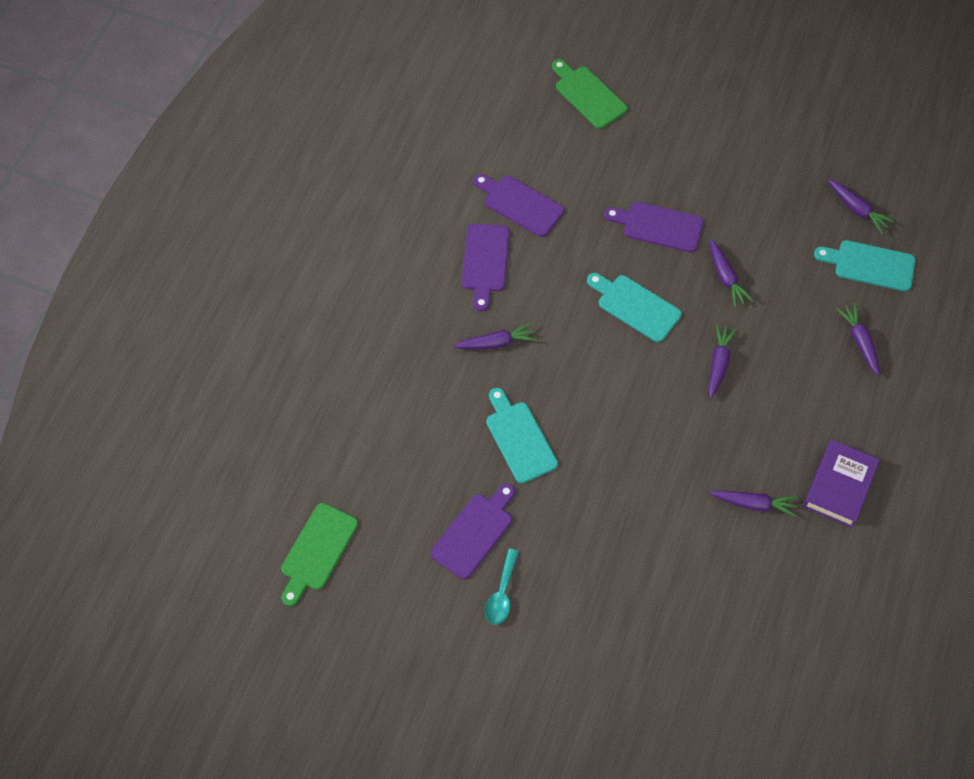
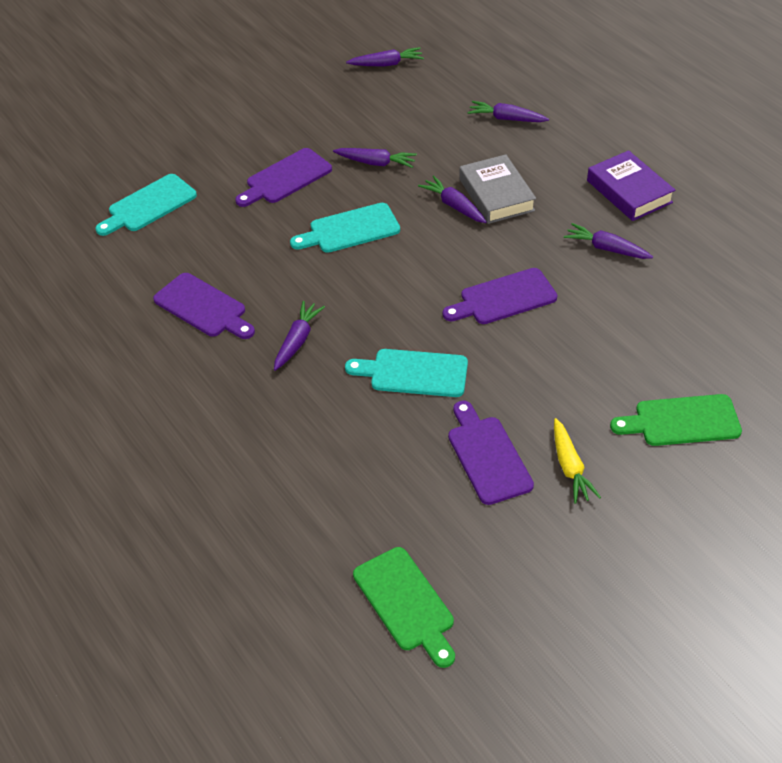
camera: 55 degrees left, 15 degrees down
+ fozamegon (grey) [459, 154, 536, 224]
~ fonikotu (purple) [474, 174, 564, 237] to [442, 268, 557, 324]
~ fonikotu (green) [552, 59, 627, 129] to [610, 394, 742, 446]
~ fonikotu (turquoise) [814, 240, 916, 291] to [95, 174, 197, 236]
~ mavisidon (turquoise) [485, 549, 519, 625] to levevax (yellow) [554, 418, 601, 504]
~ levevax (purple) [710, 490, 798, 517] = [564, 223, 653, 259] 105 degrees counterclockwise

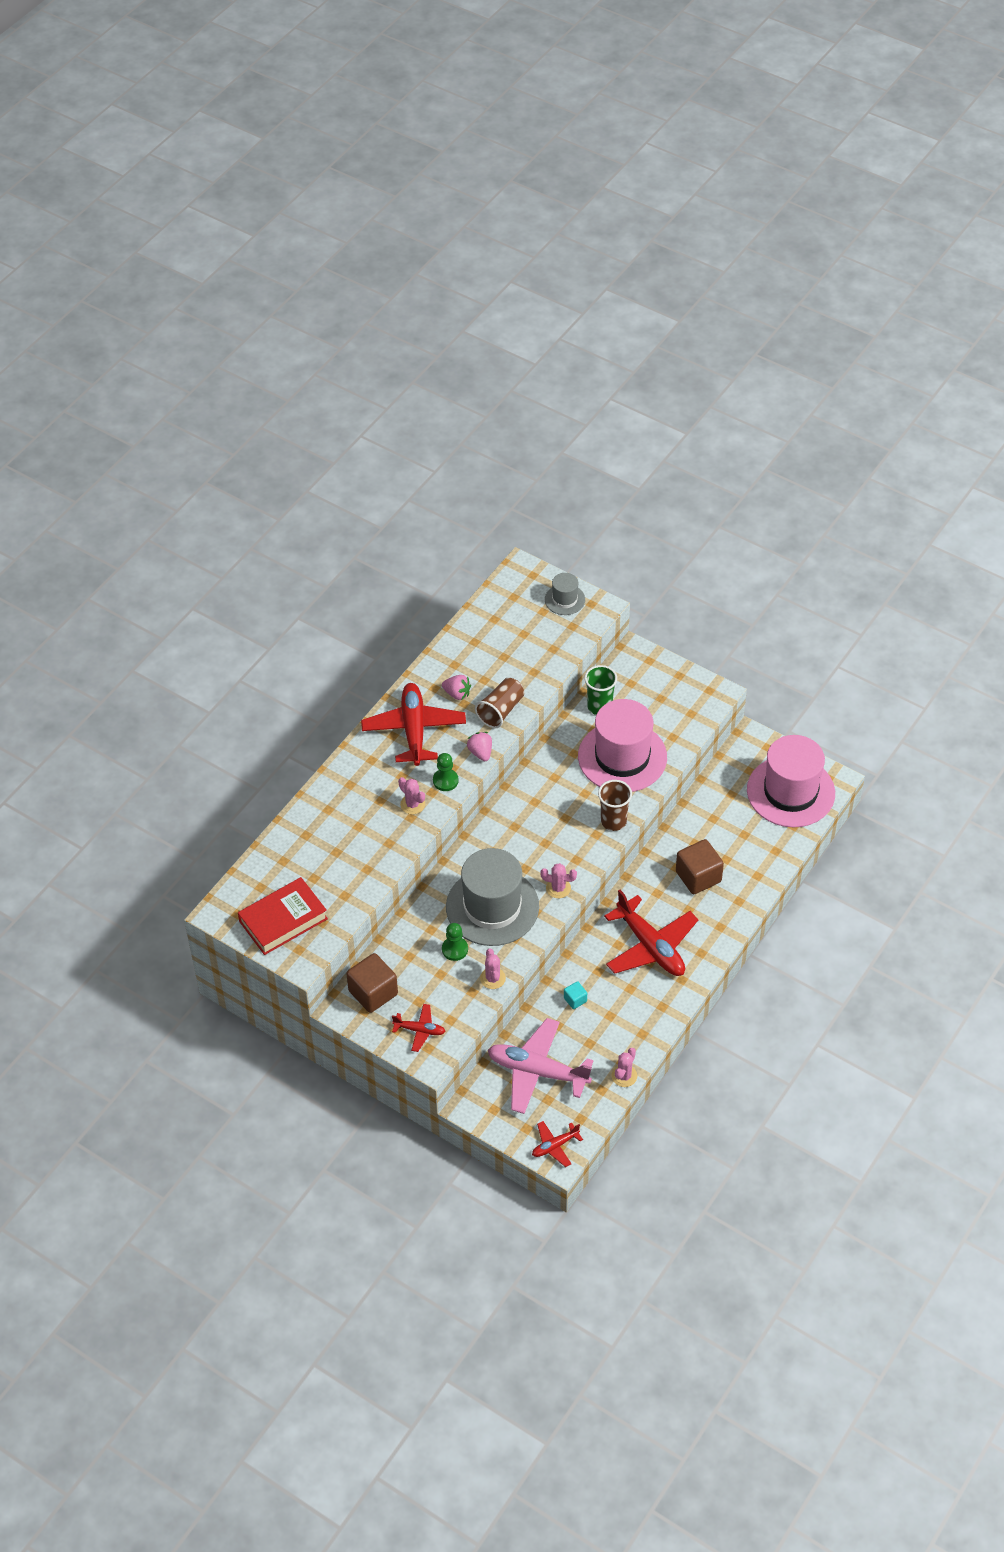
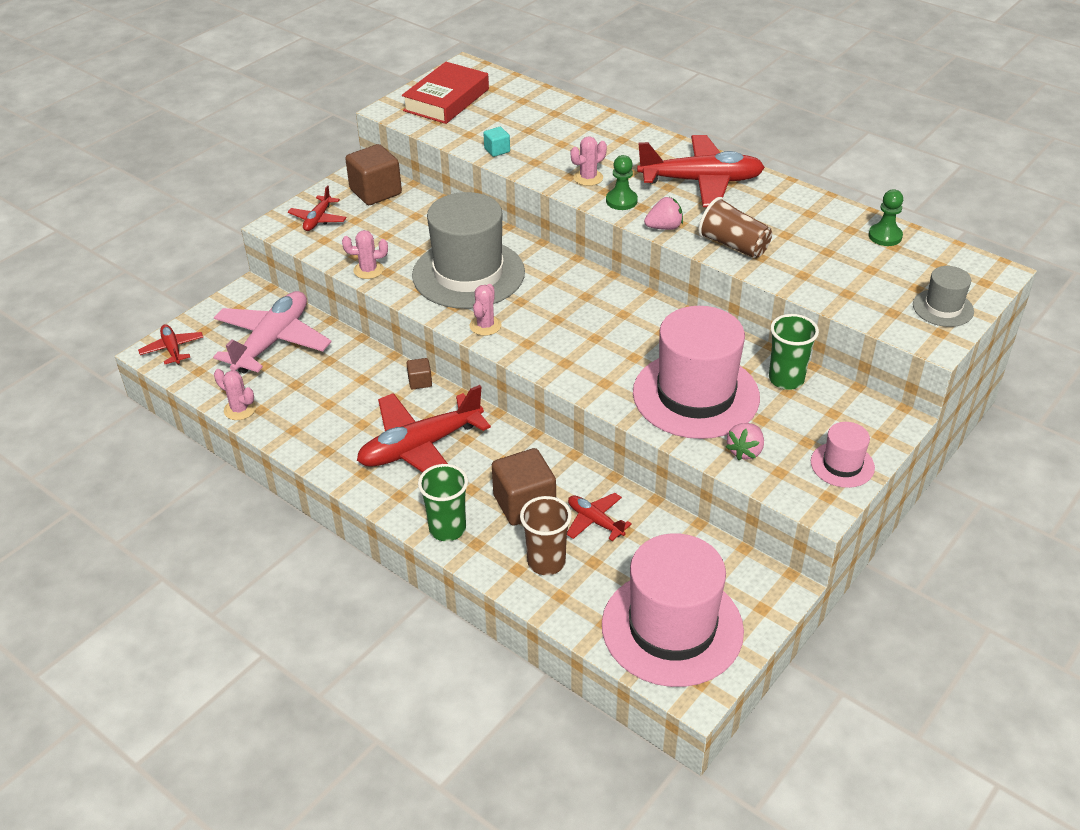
camera: 95 degrees right, 10 degrees down
+ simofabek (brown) [407, 358, 432, 389]
+ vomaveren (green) [418, 464, 468, 541]
+ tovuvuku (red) [567, 493, 632, 541]
+ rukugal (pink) [811, 422, 875, 488]
~ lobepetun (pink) [442, 675, 471, 700] to [726, 423, 764, 460]
~ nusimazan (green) [442, 923, 468, 961] to [868, 189, 903, 246]
~ simofabek (turquoise) [564, 981, 587, 1009] to [483, 127, 510, 157]
~ vomaveren (brown) [598, 780, 632, 831] to [520, 496, 572, 575]
~ fozamegon (red) [238, 877, 328, 955] = [402, 62, 489, 124] 60 degrees clockwise

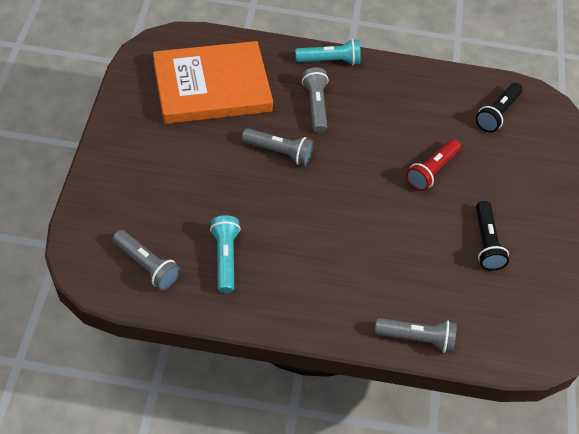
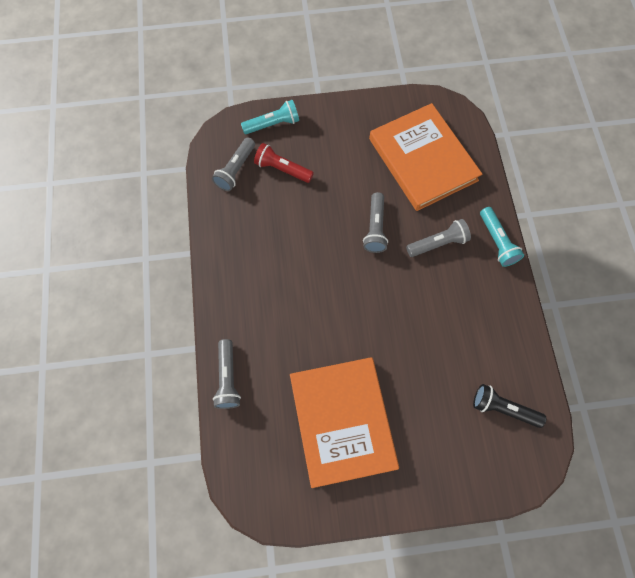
camera: 80 degrees right, 15 degrees up
~ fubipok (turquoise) [210, 215, 241, 293] to [241, 100, 299, 134]
~ fubipok (red) [406, 139, 461, 191] to [254, 143, 314, 183]
~ fubipok (black) [476, 201, 509, 271] to fozamegon (orange) [290, 357, 399, 488]

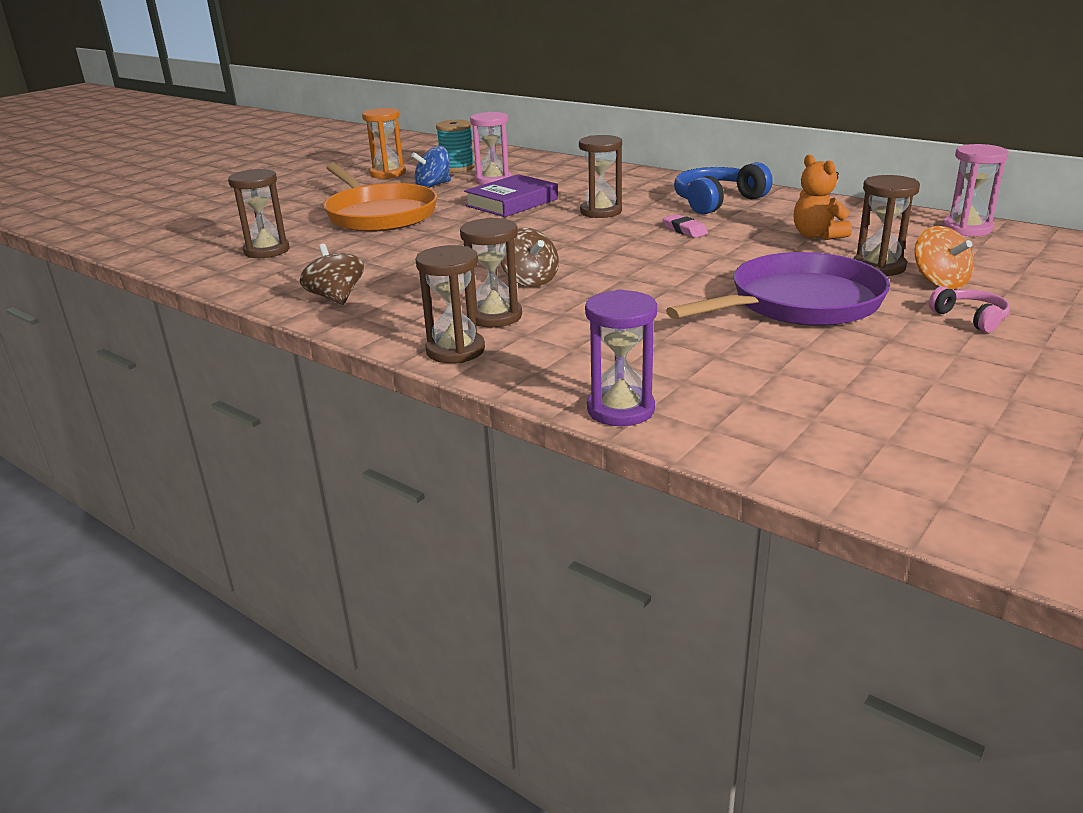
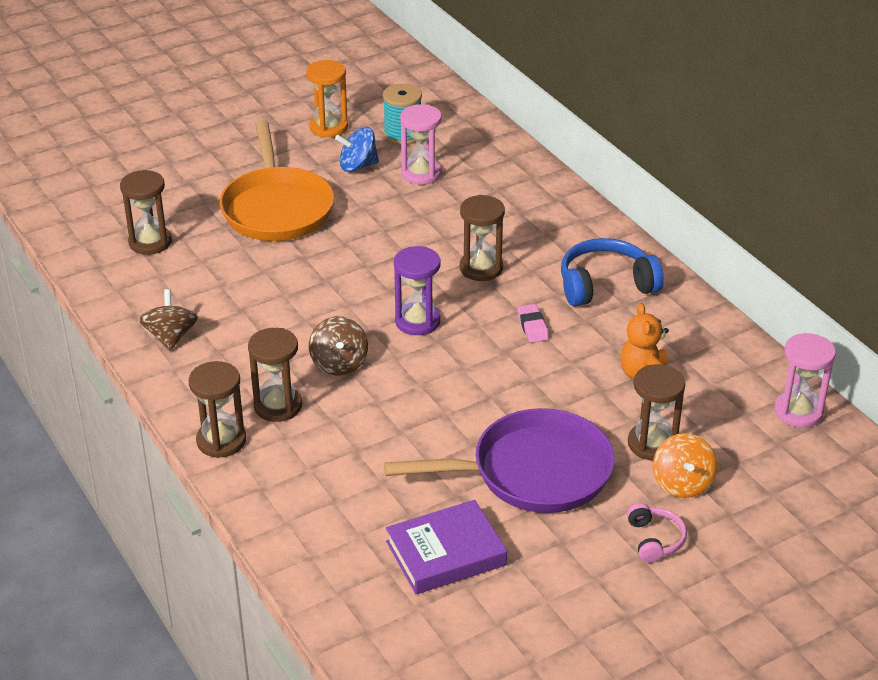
camera: 20 degrees right, 10 degrees up
~ fozamegon (purple) [464, 174, 558, 217] to [386, 500, 507, 594]
~ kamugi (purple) [585, 289, 657, 426] to [394, 246, 440, 335]

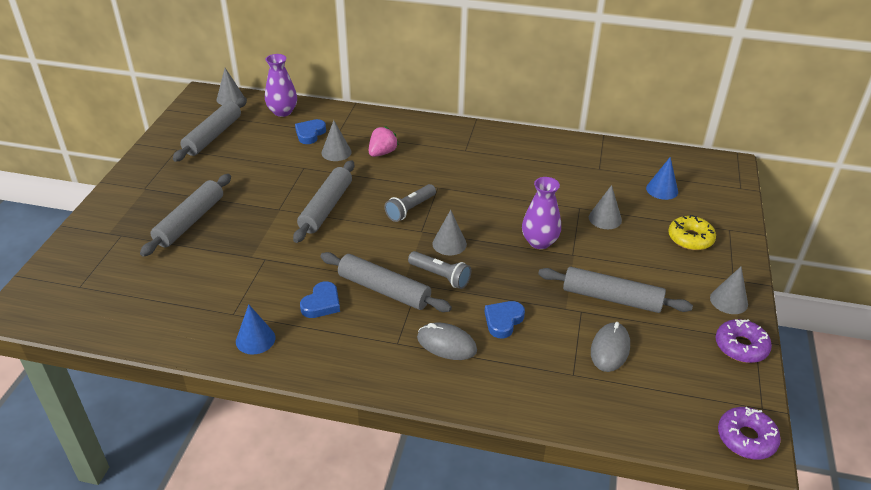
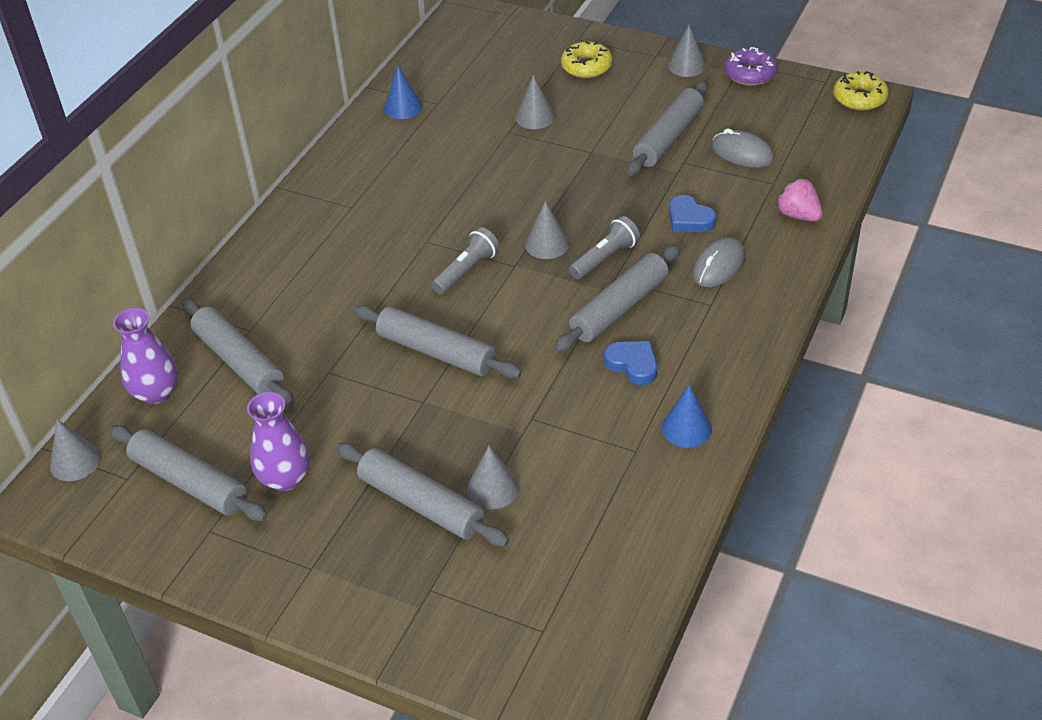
camera: 75 degrees left, 5 degrees up
~ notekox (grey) [321, 120, 351, 161] to [467, 446, 519, 509]
~ lobepetun (pink) [369, 126, 399, 157] to [775, 178, 823, 221]
~ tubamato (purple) [522, 177, 561, 249] to [247, 392, 310, 491]
~ notekox (blue) [646, 157, 678, 200] to [384, 66, 423, 119]
~ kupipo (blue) [295, 119, 326, 144] to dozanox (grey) [182, 299, 295, 406]
~ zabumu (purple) [718, 407, 781, 459] to zabumu (yellow) [833, 71, 889, 111]
~ fubipok (grey) [384, 184, 436, 222] = [431, 227, 500, 294] 105 degrees counterclockwise

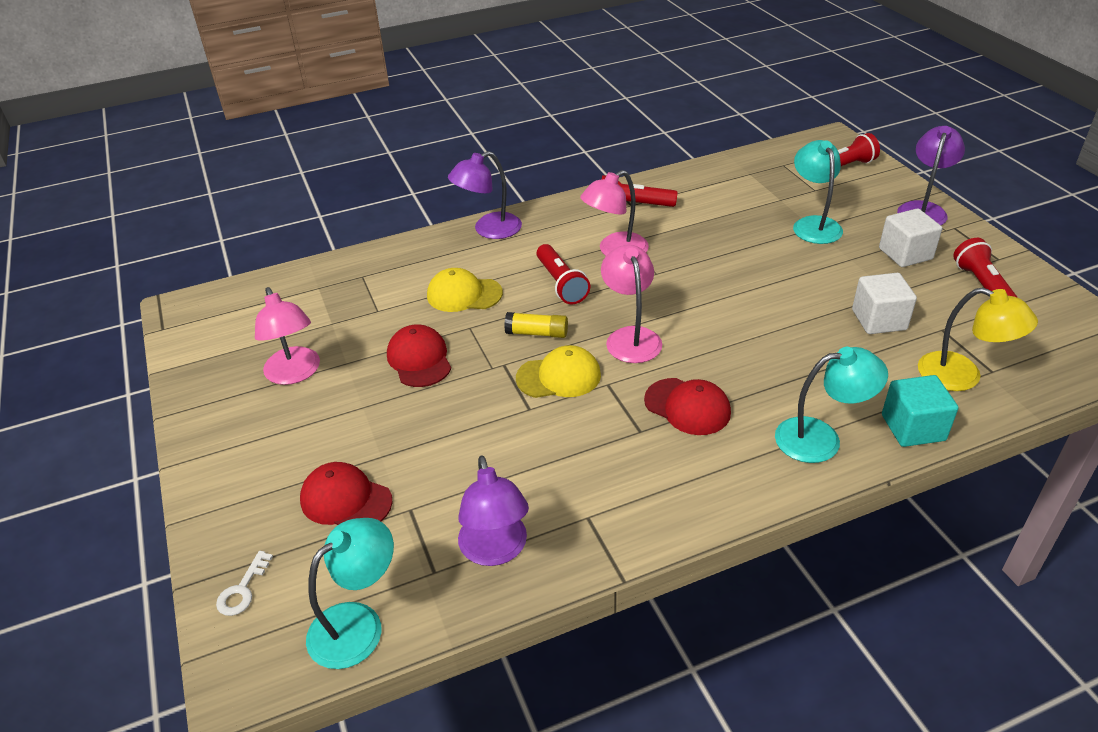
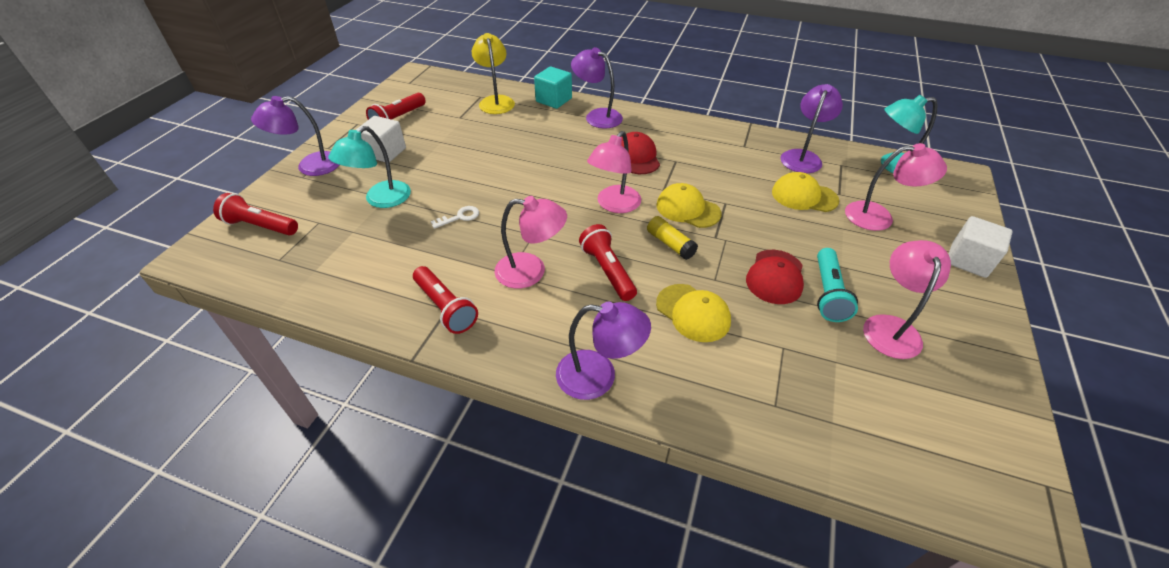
camera: 140 degrees left, 5 degrees up
+ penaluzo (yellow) [772, 172, 839, 212]
+ fubipok (turquoise) [817, 248, 858, 322]
~ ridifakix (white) [216, 551, 273, 616] to [431, 206, 479, 229]
~ simofabek (white) [852, 273, 917, 334] to [948, 216, 1013, 278]
~ penaluzo (red) [300, 462, 393, 525] to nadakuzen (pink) [845, 143, 947, 231]
~ nadakuzen (turquoise) [775, 347, 888, 463] to nadakuzen (purple) [571, 47, 623, 128]
~ fubipok (red) [537, 244, 590, 304] = [579, 224, 637, 301] 45 degrees counterclockwise

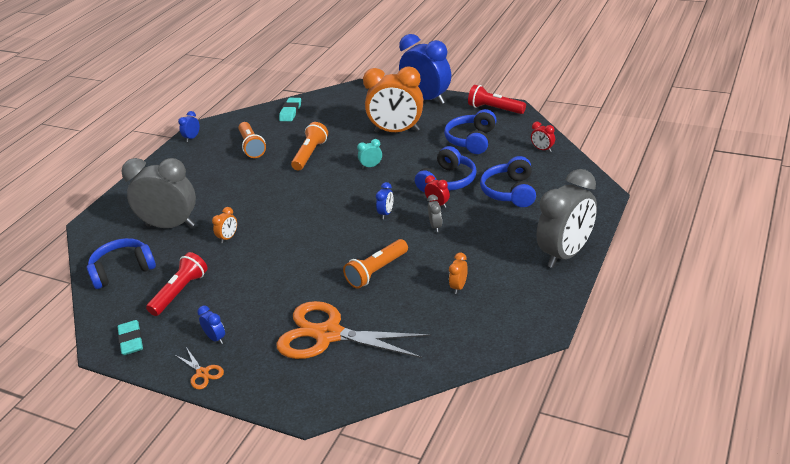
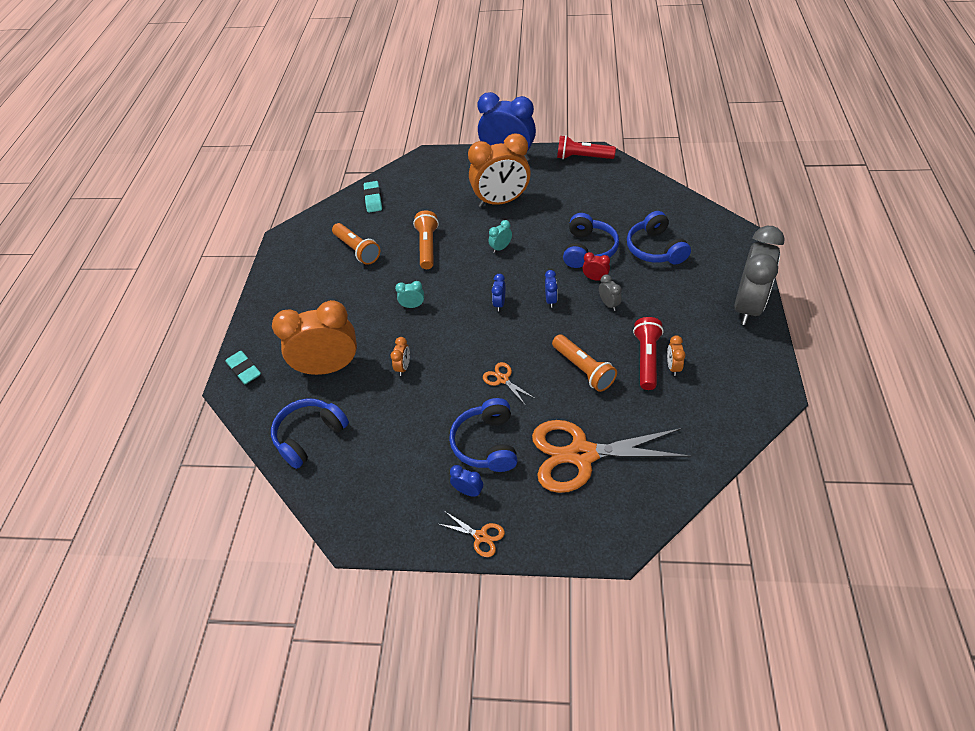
camera: 20 degrees left, 15 degrees up
- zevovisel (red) [531, 122, 555, 152]
+ zevovisel (turquoise) [395, 281, 424, 308]
+ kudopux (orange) [483, 362, 534, 406]
~ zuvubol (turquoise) [117, 320, 143, 355] to [225, 351, 261, 384]
~ fubipok (red) [146, 252, 207, 316] to [633, 317, 664, 390]
~ zevovisel (blue) [178, 111, 200, 142] to [492, 274, 505, 311]
~ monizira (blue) [444, 109, 497, 154] to [449, 398, 518, 472]
~ zevovisel (grey) [121, 158, 196, 228] to zevovisel (orange) [272, 300, 357, 375]
~ fubipok (orange) [343, 239, 408, 289] = [552, 334, 617, 392] 60 degrees counterclockwise

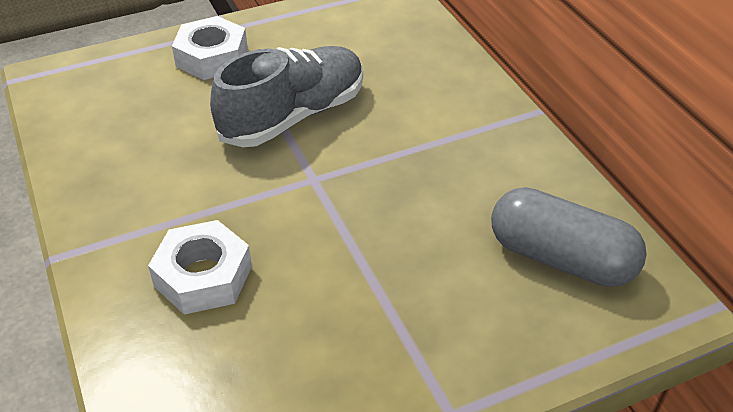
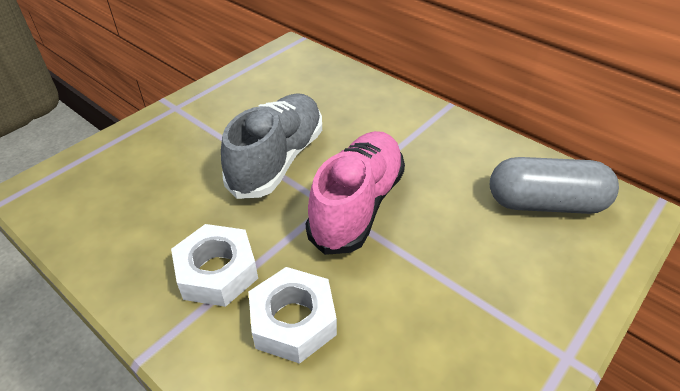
camera: 25 degrees left, 0 degrees up
+ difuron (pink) [306, 131, 405, 255]
~ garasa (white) [172, 16, 248, 80] to [171, 224, 258, 307]

